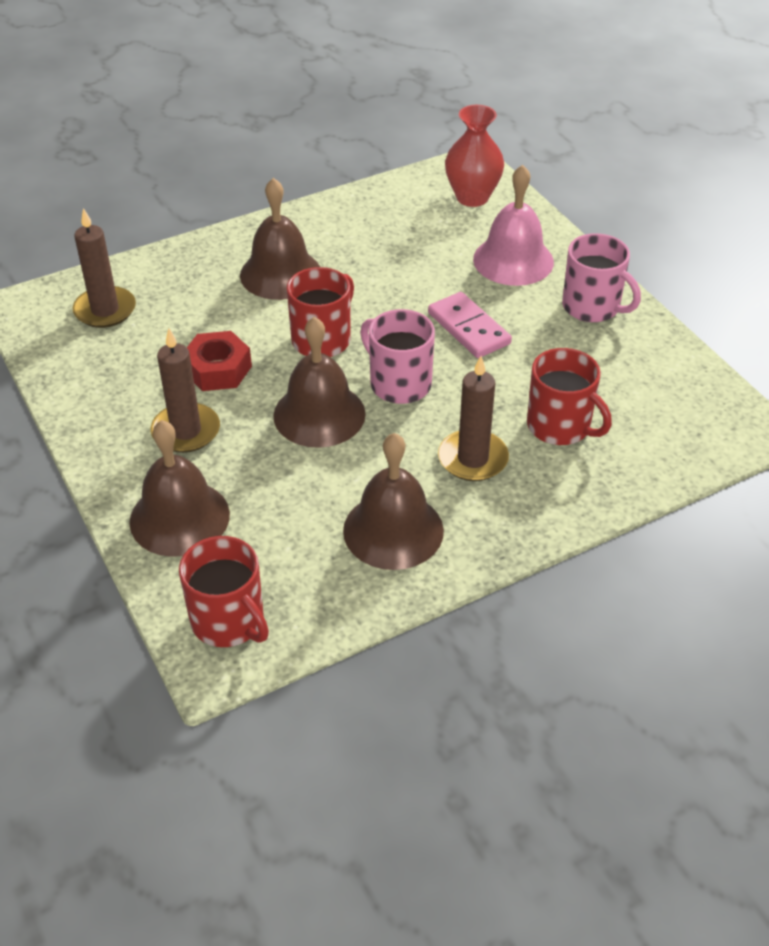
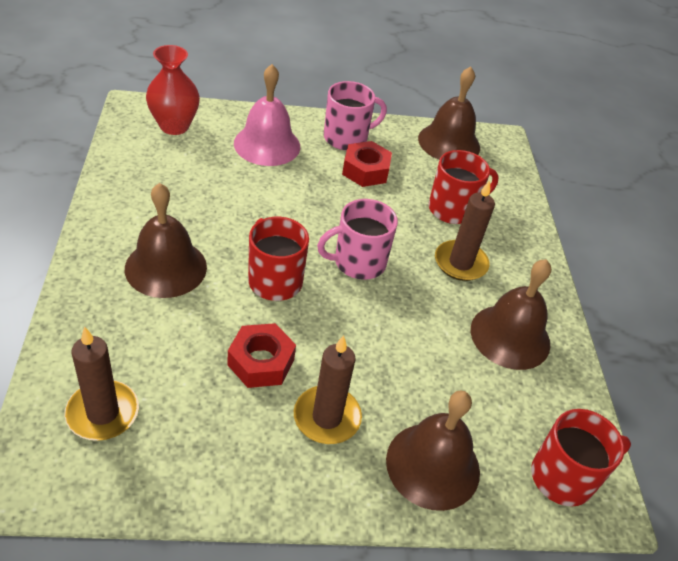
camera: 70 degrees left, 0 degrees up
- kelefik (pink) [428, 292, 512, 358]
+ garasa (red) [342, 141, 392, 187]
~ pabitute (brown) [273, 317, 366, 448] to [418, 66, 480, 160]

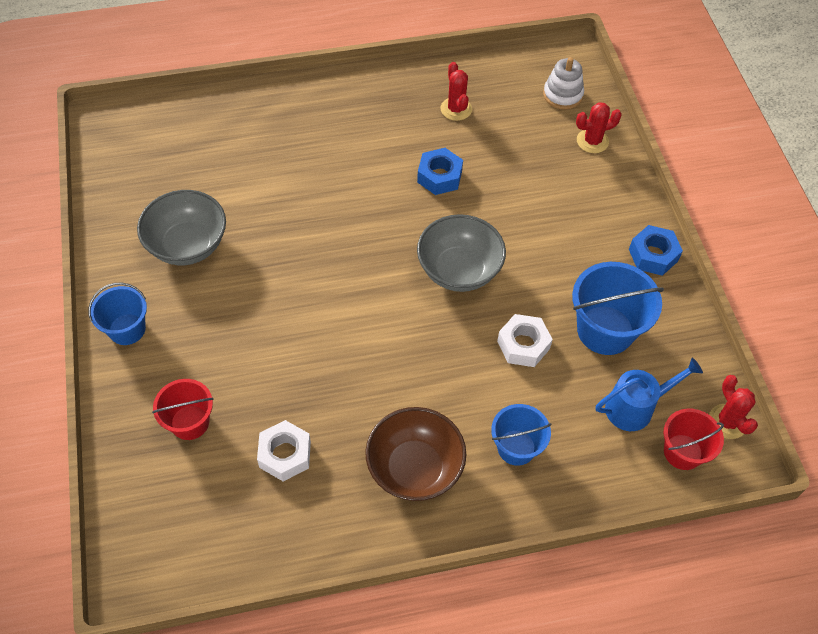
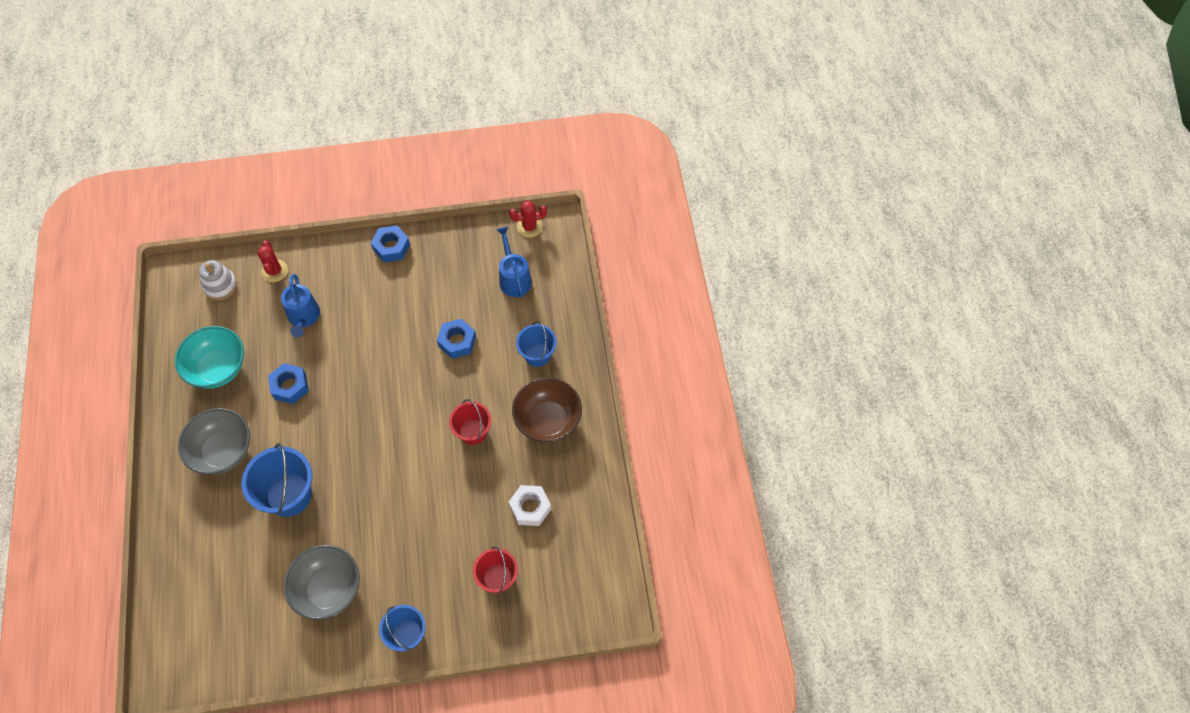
camera: 85 degrees left, 5 degrees up
+ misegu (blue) [281, 274, 320, 338]
~ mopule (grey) [417, 214, 506, 292] to [178, 408, 250, 475]
~ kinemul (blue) [572, 262, 664, 355] to [241, 443, 312, 517]
~ kinemul (red) [664, 409, 724, 470] to [449, 399, 491, 445]
~ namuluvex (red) [440, 62, 472, 121] to mopule (turquoise) [175, 326, 244, 389]
~ garasa (white) [497, 314, 553, 367] to garasa (blue) [437, 319, 476, 359]

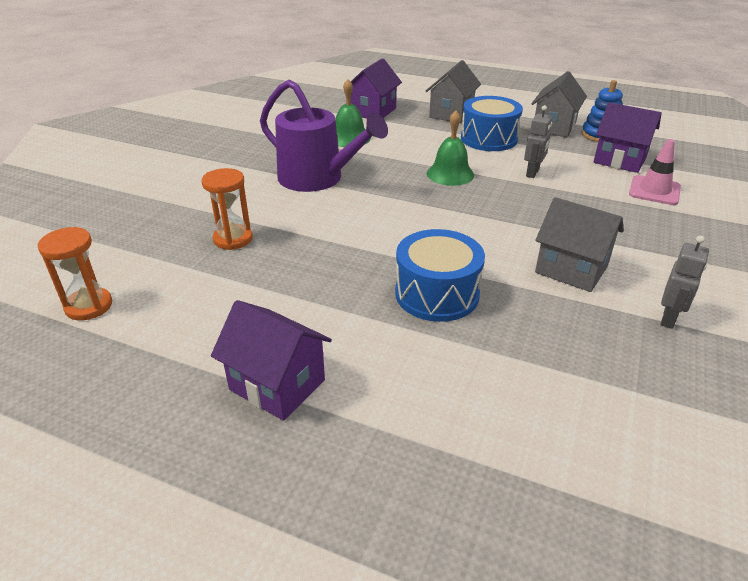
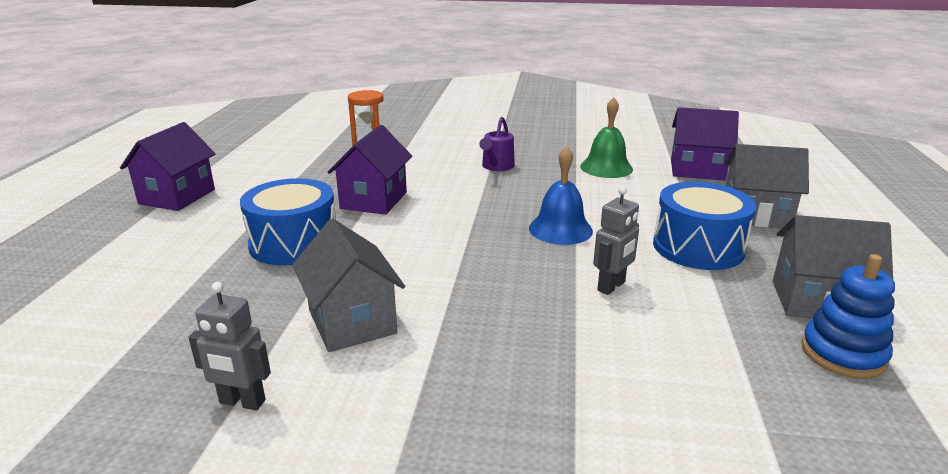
camera: 75 degrees right, 10 degrees down
- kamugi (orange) [37, 227, 112, 320]
- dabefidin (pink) [629, 139, 681, 205]
~ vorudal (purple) [593, 102, 662, 173] to [328, 125, 412, 215]
~ pabitute (green) [427, 110, 474, 186] to pabitute (blue) [529, 146, 593, 245]
~ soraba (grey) [524, 105, 552, 178] = [593, 186, 639, 295] 60 degrees counterclockwise
~ vorudal (grey) [535, 197, 624, 292] = [292, 219, 405, 352] 45 degrees counterclockwise
~ misegu (purple) [260, 79, 388, 192] = [479, 117, 515, 171] x0.47

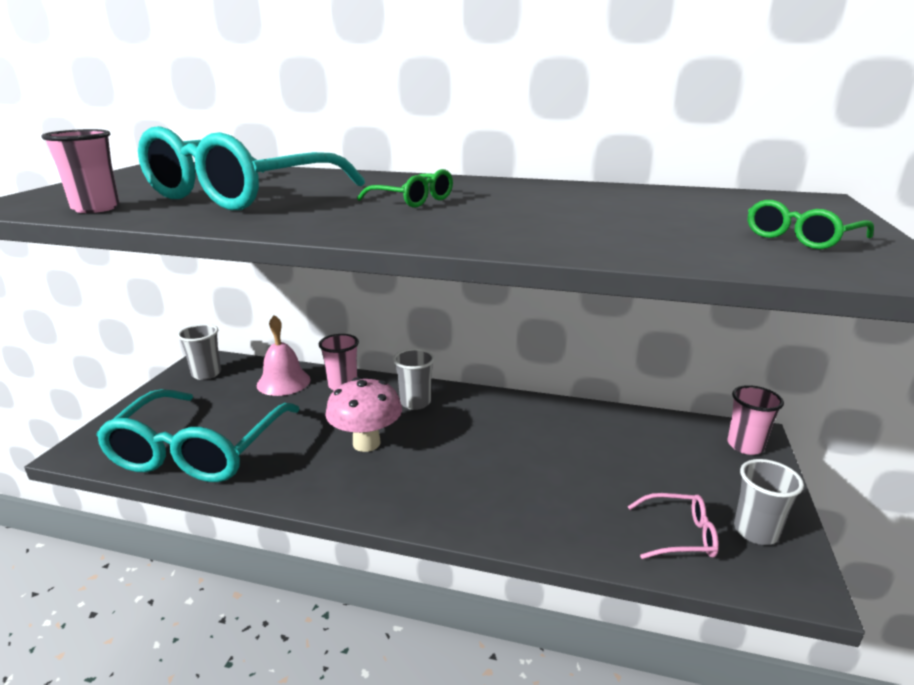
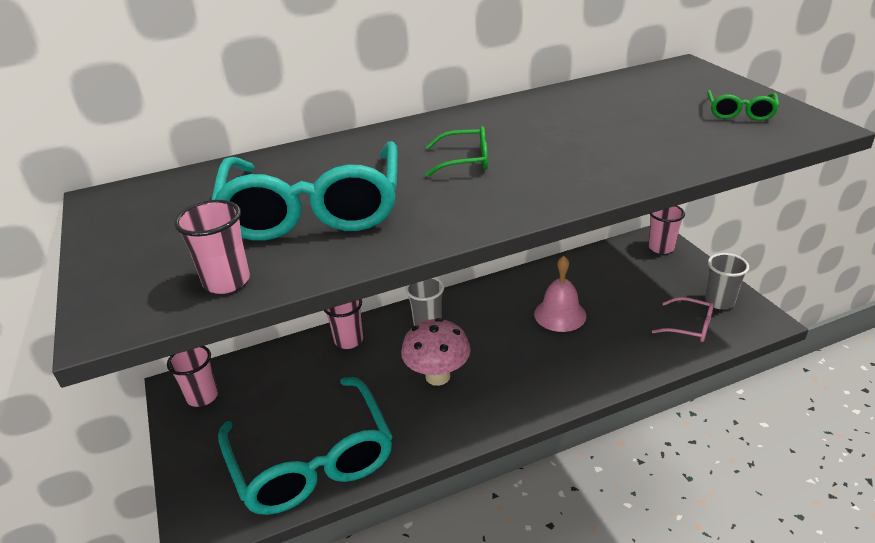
camera: 35 degrees left, 10 degrees up
~ pabitute (pink) [257, 315, 311, 396] to [534, 256, 586, 332]
~ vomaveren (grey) [177, 324, 221, 380] to vomaveren (pink) [167, 346, 218, 407]
~ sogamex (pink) [627, 493, 719, 559] = [652, 297, 714, 342] 60 degrees clockwise

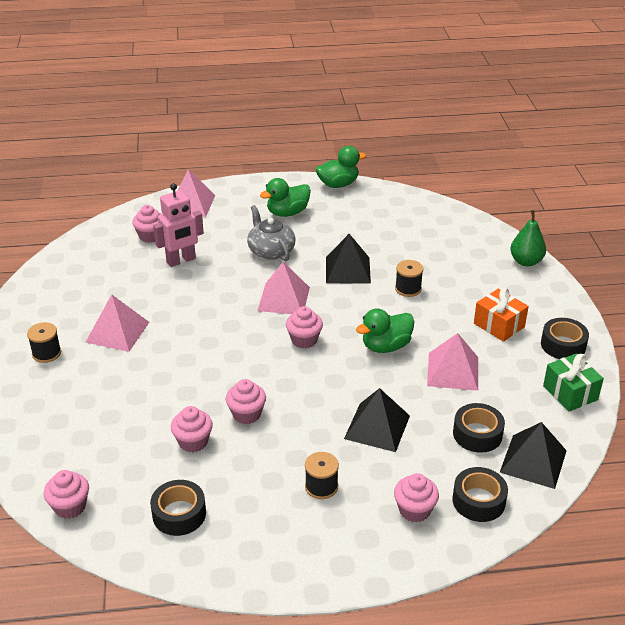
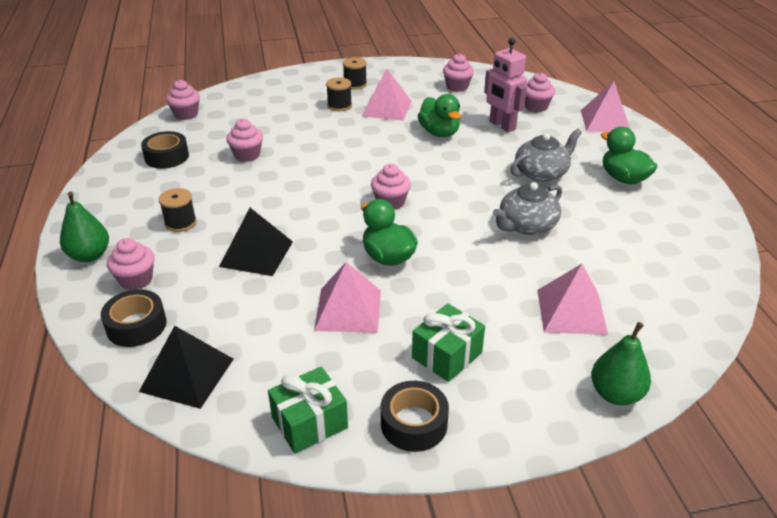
camera: 85 degrees right, 0 degrees up
- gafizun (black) [453, 403, 505, 453]
+ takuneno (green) [60, 192, 109, 262]
~ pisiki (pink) [226, 379, 266, 424] to [443, 53, 474, 92]
~ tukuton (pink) [257, 262, 310, 314] to [537, 264, 608, 335]
~ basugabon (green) [316, 146, 366, 188] to [418, 94, 461, 137]
~ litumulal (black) [395, 260, 423, 297] to [326, 77, 352, 111]
~ tukuton (black) [326, 234, 371, 284] to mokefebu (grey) [493, 182, 562, 235]
~ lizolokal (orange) [474, 287, 529, 342] to lizolokal (green) [412, 303, 485, 382]

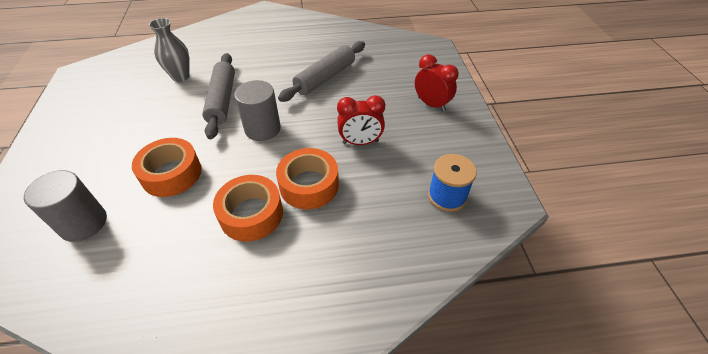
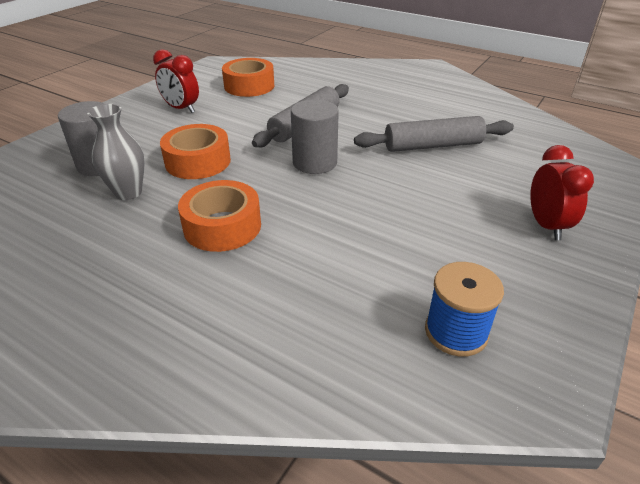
camera: 40 degrees right, 10 degrees down
~ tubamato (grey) [149, 18, 190, 82] to [87, 104, 145, 200]
~ gafizun (orange) [276, 148, 339, 209] to [222, 58, 274, 97]
~ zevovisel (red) [337, 95, 385, 145] to [153, 49, 199, 113]

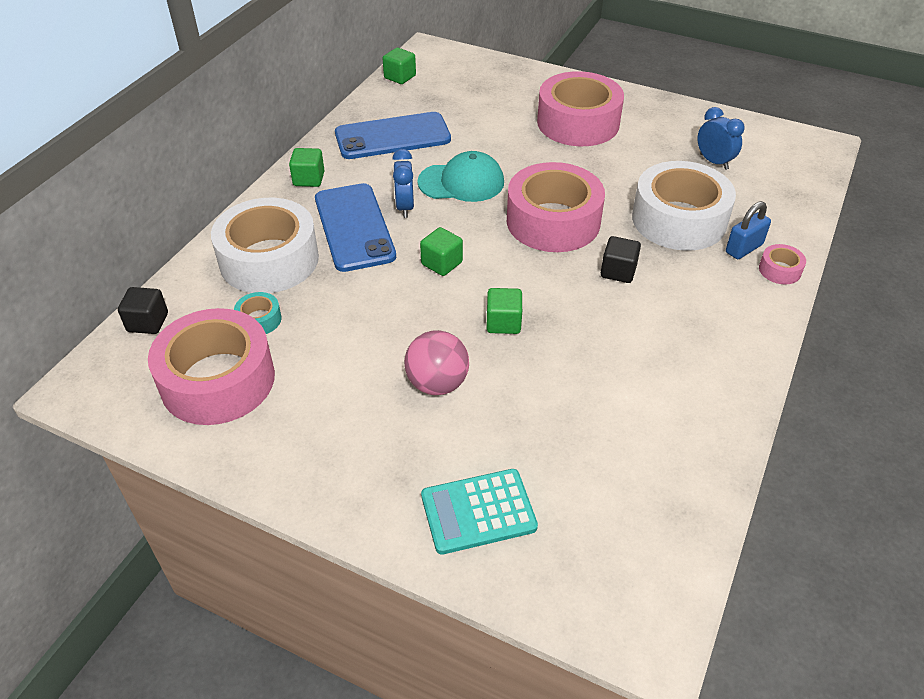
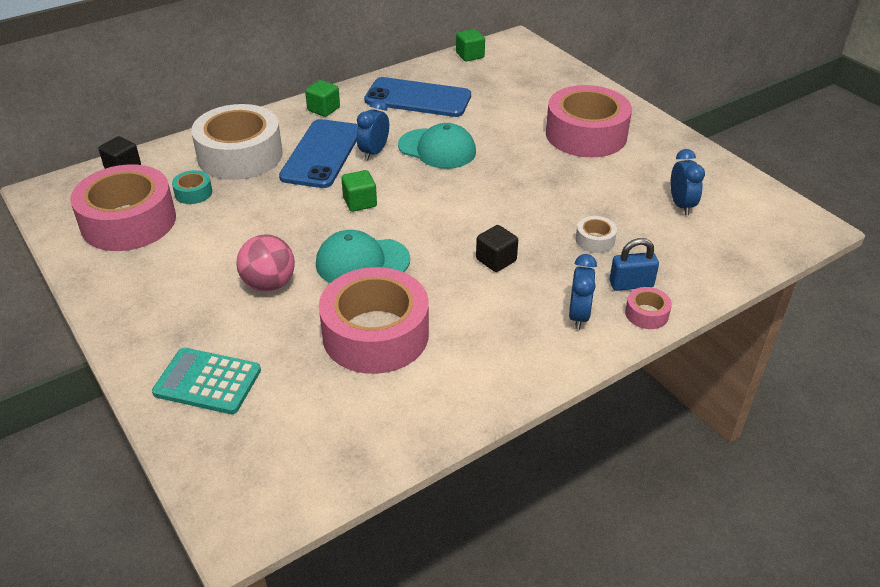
camera: 30 degrees right, 5 degrees down
+ zevovisel (blue) [569, 254, 597, 330]
~ gafizun (pink) [507, 162, 605, 252] to [319, 267, 429, 374]
~ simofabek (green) [486, 288, 522, 334] to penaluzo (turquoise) [316, 230, 410, 283]
~ gafizun (white) [632, 161, 736, 251] = [576, 216, 617, 253] x0.41

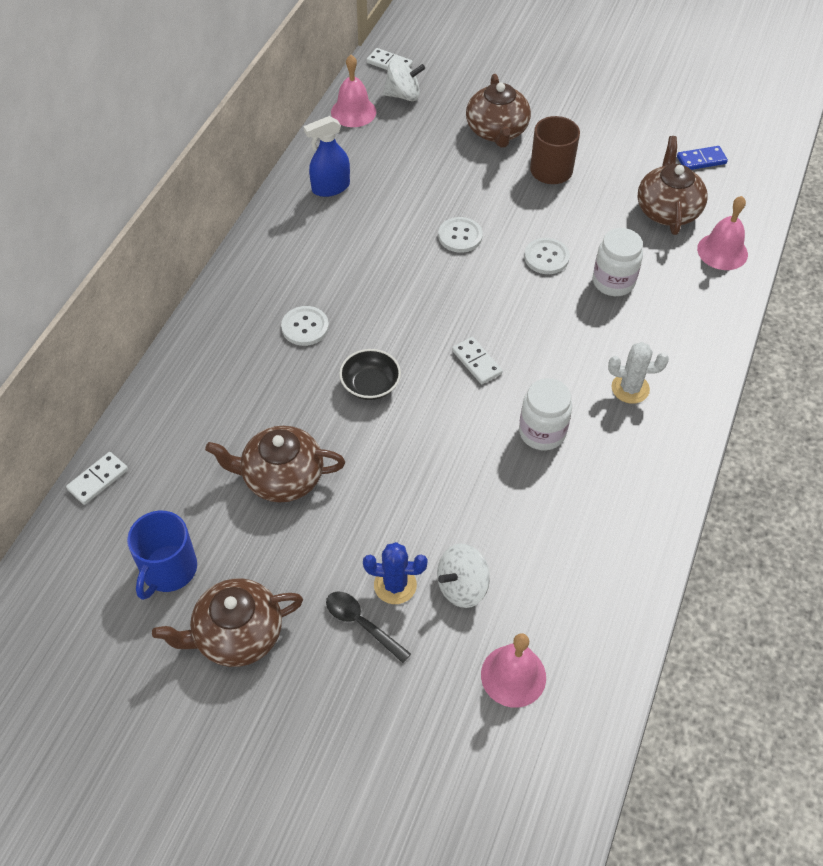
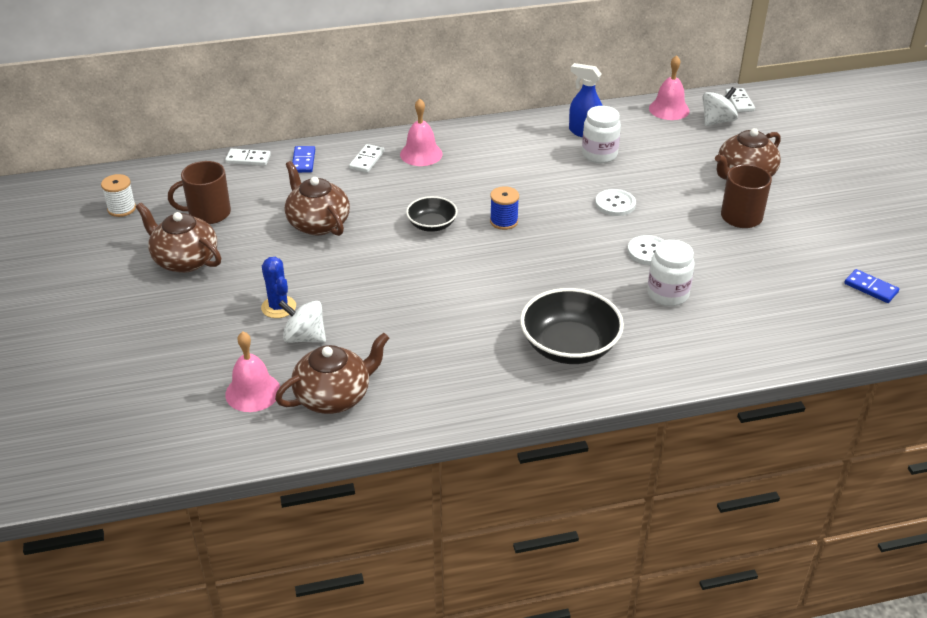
camera: 55 degrees right, 15 degrees down
- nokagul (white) [281, 306, 329, 346]
- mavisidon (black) [326, 591, 411, 663]
+ litumulal (white) [101, 174, 136, 217]
+ kelefik (blue) [292, 146, 315, 173]
+ litumulal (blue) [490, 186, 519, 230]
~ kelefik (white) [452, 337, 502, 384] to [349, 144, 384, 173]
~ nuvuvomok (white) [519, 378, 572, 450] to [582, 106, 621, 163]
~ mokefebu (brown) [637, 136, 708, 235] to [275, 333, 389, 414]
~ pabitute (pink) [697, 196, 748, 270] to [400, 99, 443, 166]
~ namuluvex (white) [608, 342, 669, 404] to mopule (black) [520, 288, 624, 364]
~ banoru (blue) [127, 511, 197, 600] to banoru (brown) [168, 161, 231, 224]
~ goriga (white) [383, 59, 425, 101] = [702, 87, 738, 126] 90 degrees counterclockwise

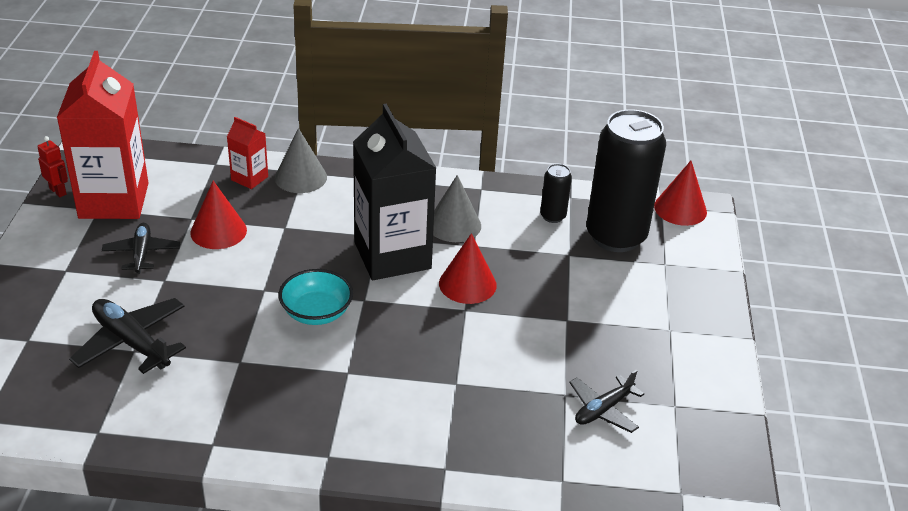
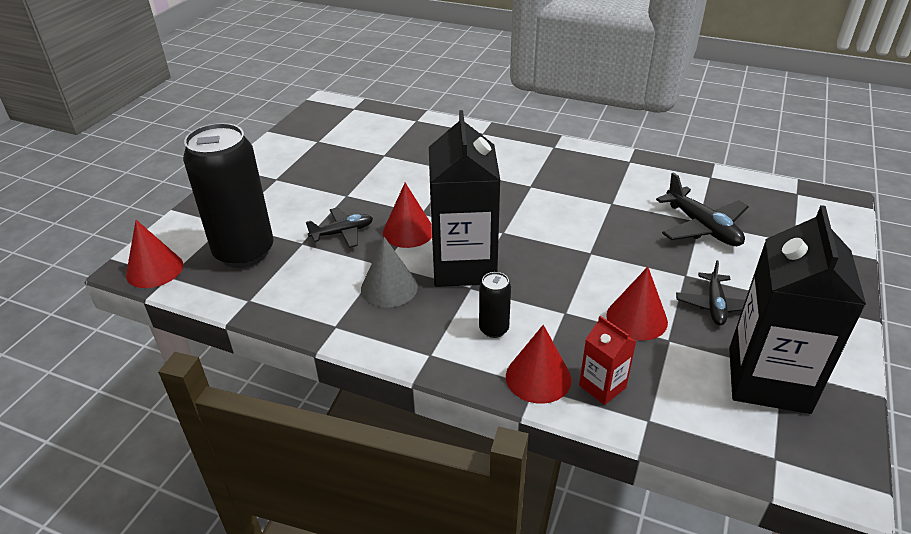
camera: 160 degrees left, 0 degrees up
- soraba (red) [37, 136, 68, 197]
- mopule (turquoise) [279, 269, 353, 325]
~ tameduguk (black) [540, 164, 572, 223] to [479, 272, 511, 338]
~ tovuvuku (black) [569, 370, 644, 433] to [306, 207, 373, 248]
~ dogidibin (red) [57, 51, 148, 219] to dogidibin (black) [729, 205, 866, 414]
~ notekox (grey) [275, 128, 327, 193] to notekox (red) [506, 325, 571, 404]

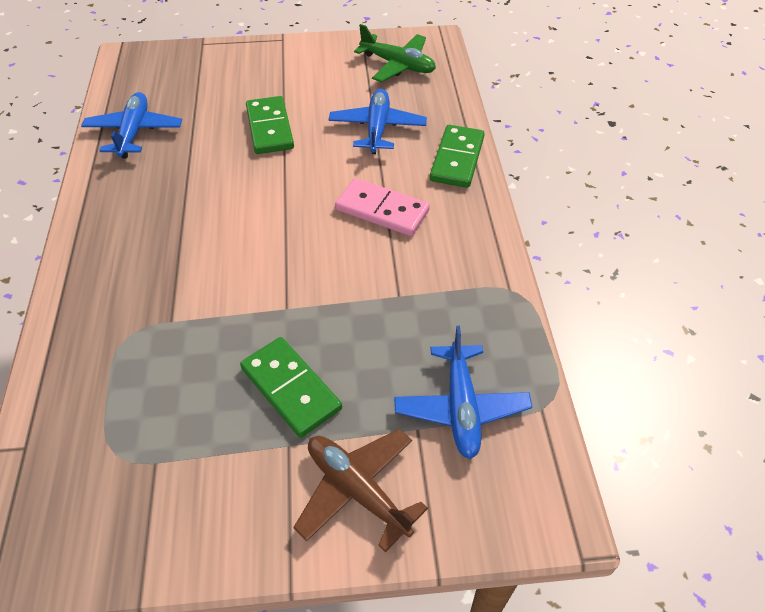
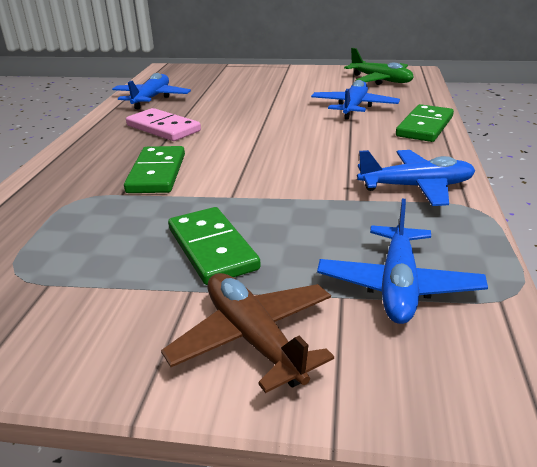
camera: 15 degrees right, 20 degrees down
+ tovuvuku (blue) [357, 150, 475, 206]
~ kelefik (green) [246, 96, 294, 154] to [124, 146, 185, 193]
~ kelefik (pink) [335, 178, 430, 236] to [126, 108, 201, 141]

